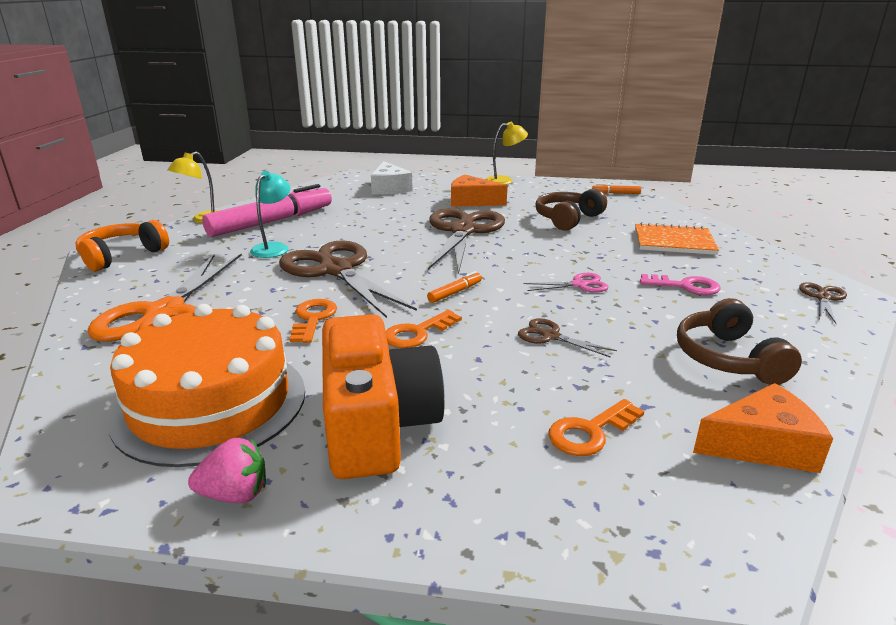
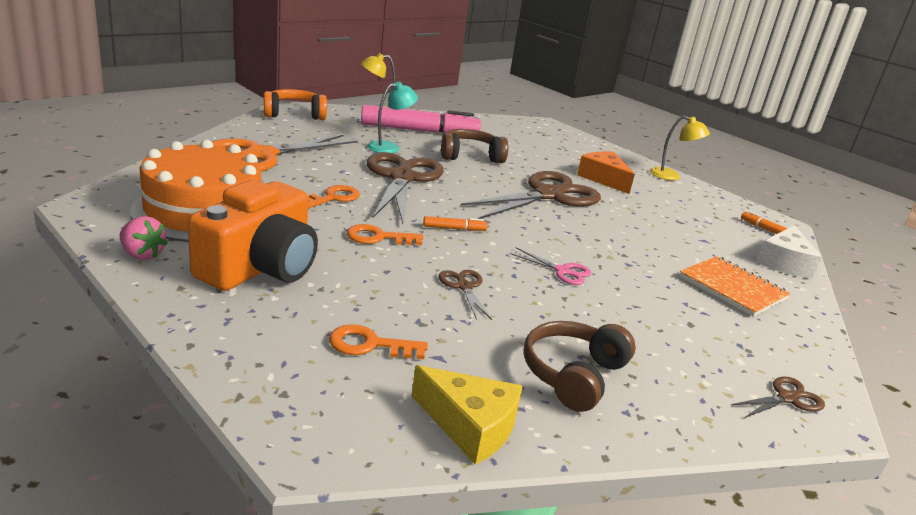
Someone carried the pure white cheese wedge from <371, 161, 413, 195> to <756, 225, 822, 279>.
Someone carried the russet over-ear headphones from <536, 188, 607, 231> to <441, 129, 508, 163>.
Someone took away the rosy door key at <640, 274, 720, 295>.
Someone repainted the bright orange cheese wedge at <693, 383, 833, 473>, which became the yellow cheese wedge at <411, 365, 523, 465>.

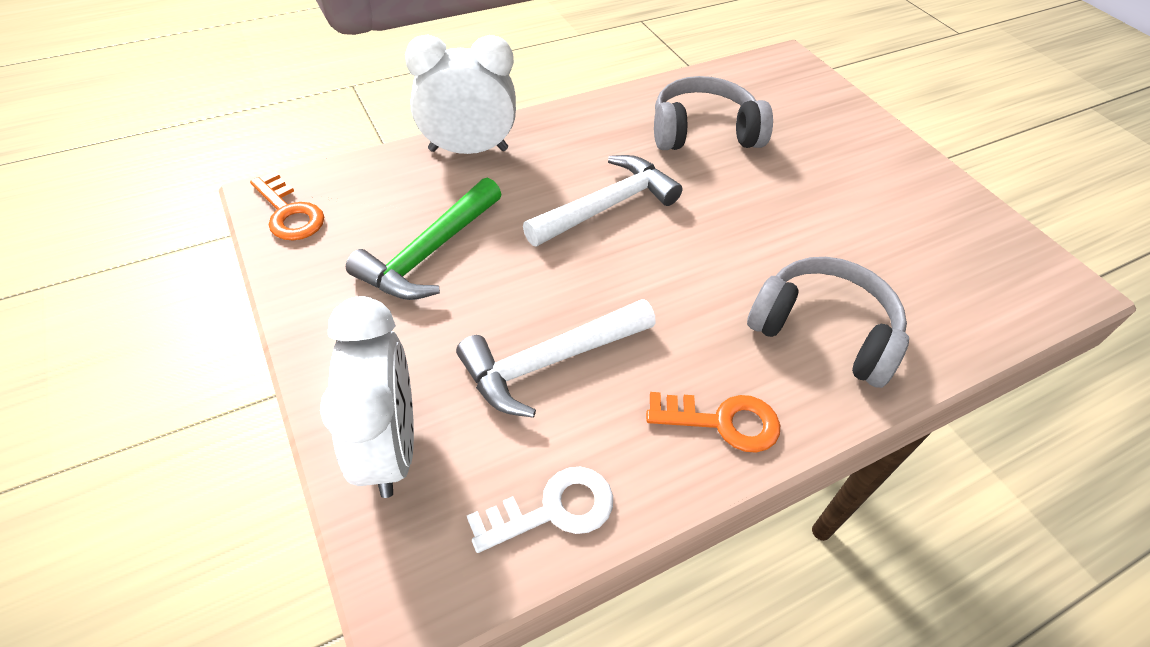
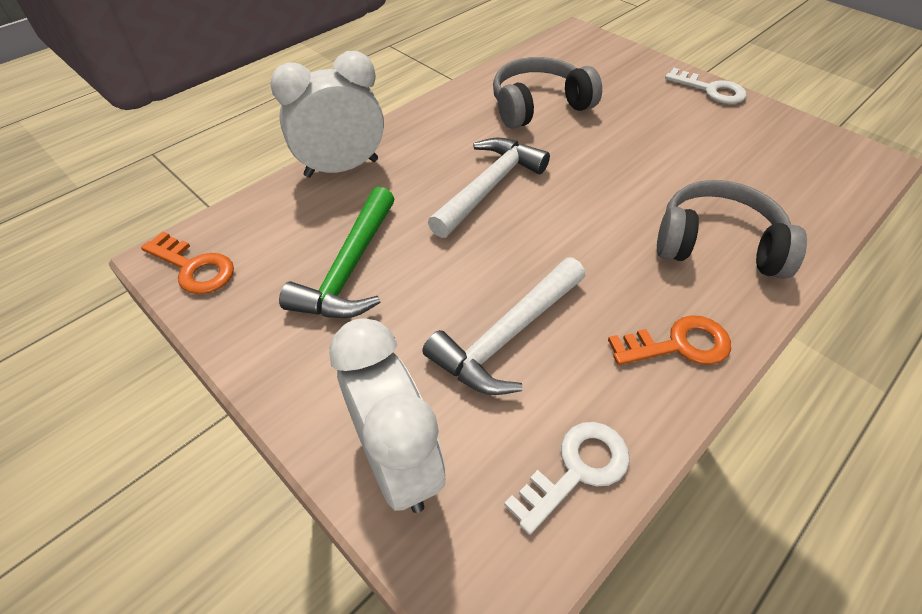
Someone put down the pure white door key at <665, 68, 747, 104>.

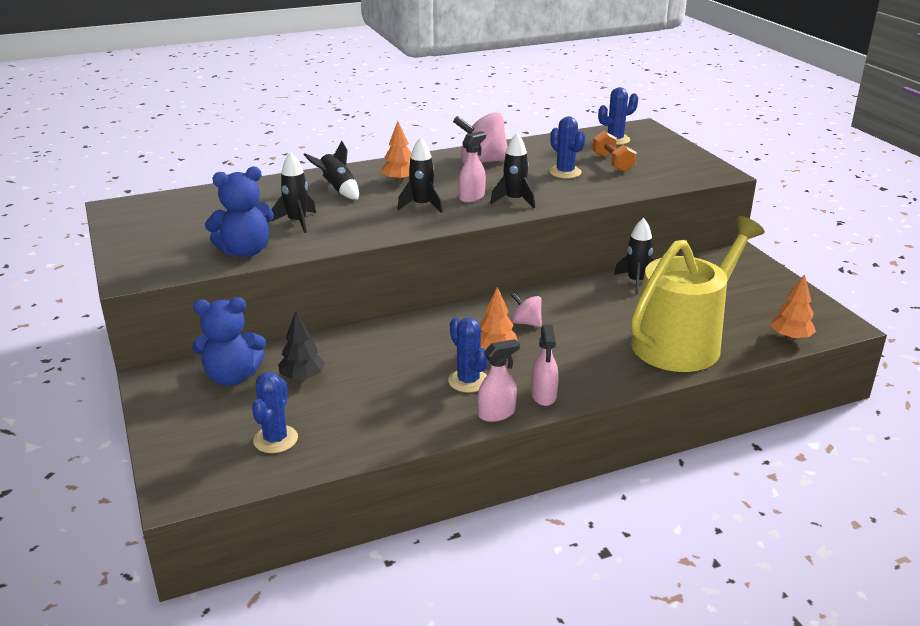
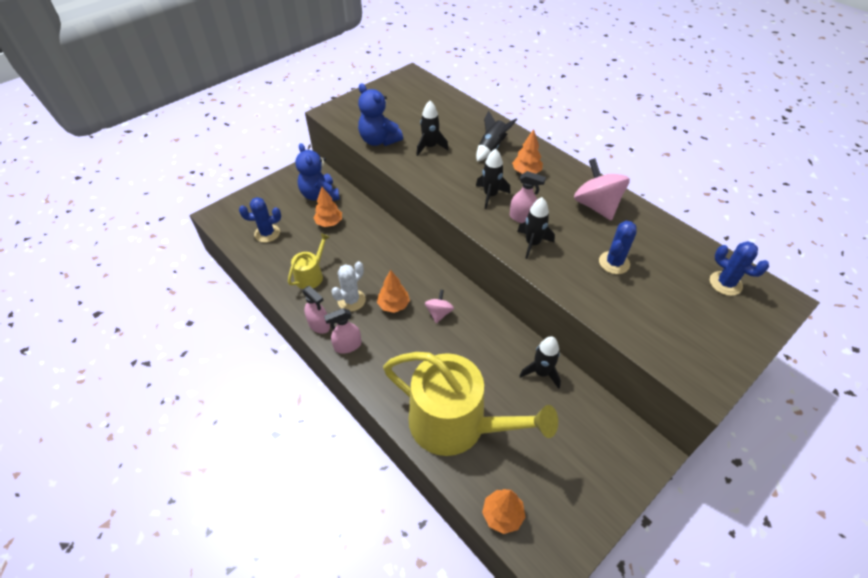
Someone took away the bright orange hand weight at <592, 131, 636, 172>.
Someone repainted the black fir tree at <278, 311, 325, 381>, which became the bright orange fir tree at <313, 187, 342, 227>.
Someone repainted the royal blue prickly plant at <448, 317, 488, 393>, which became the pure white prickly plant at <331, 261, 366, 311>.
Someone put down the yellow watering pot at <288, 233, 330, 289>.

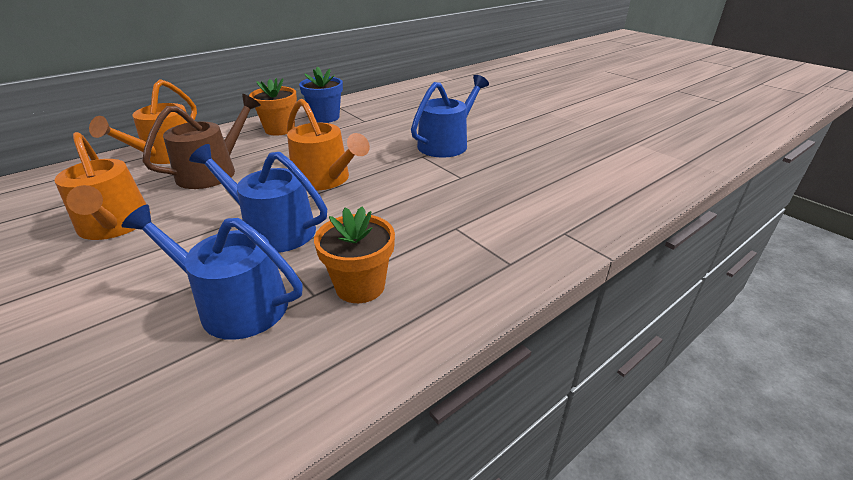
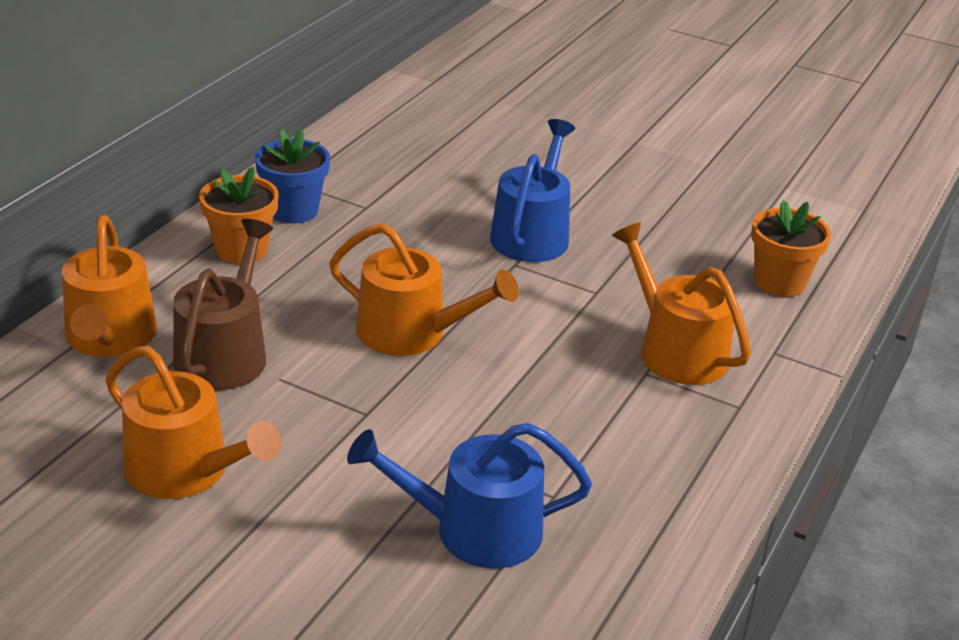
Someone took away the royal blue watering pot at <189, 144, 327, 253>.
Someone carried the bright orange potted plant from <314, 207, 395, 303> to <751, 200, 831, 297>.
Someone put down the bright orange watering pot at <612, 222, 751, 385>.

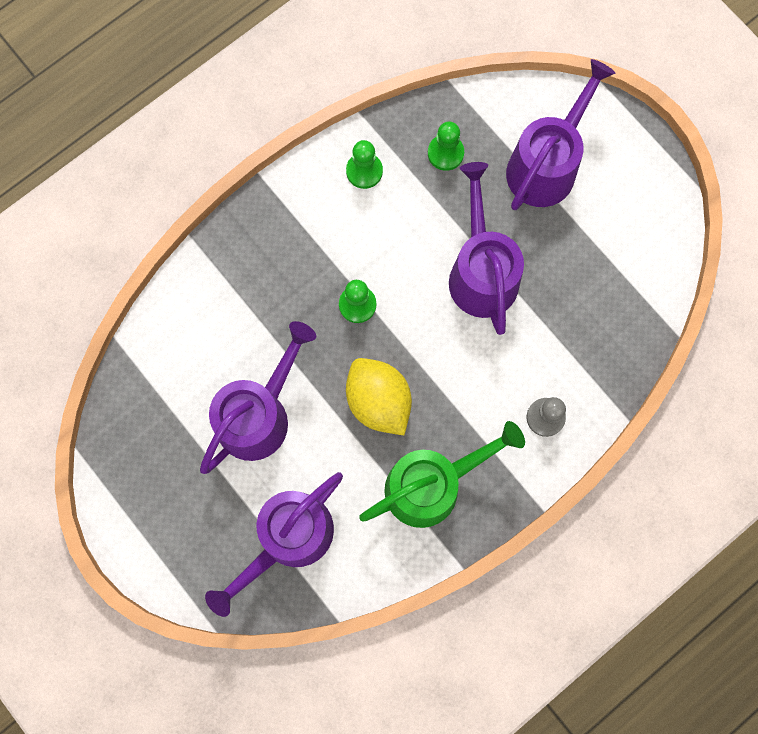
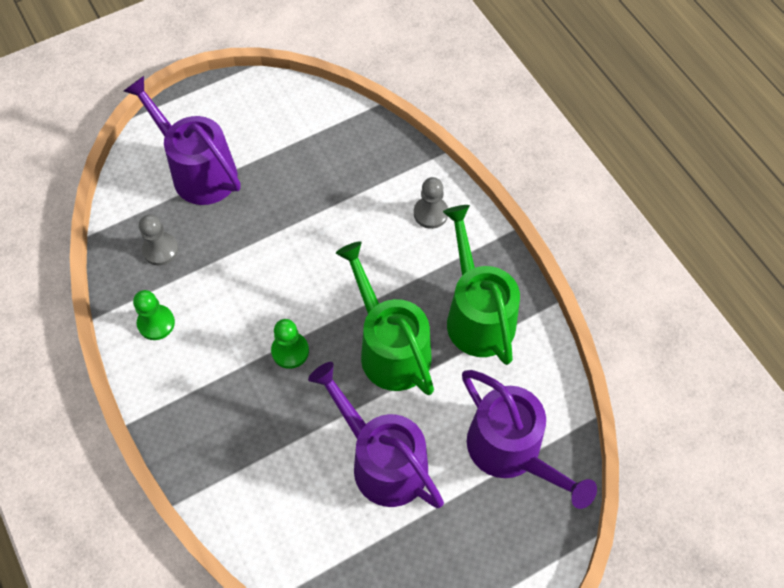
Someone repainted the emerald pawn at <428, 121, 464, 171>, which became the grey pawn at <139, 215, 179, 266>.
Someone took away the violet watering pot at <449, 162, 524, 335>.
Someone swapped the yellow citrus fruit at <346, 358, 412, 435> for the emerald watering pot at <336, 241, 434, 395>.

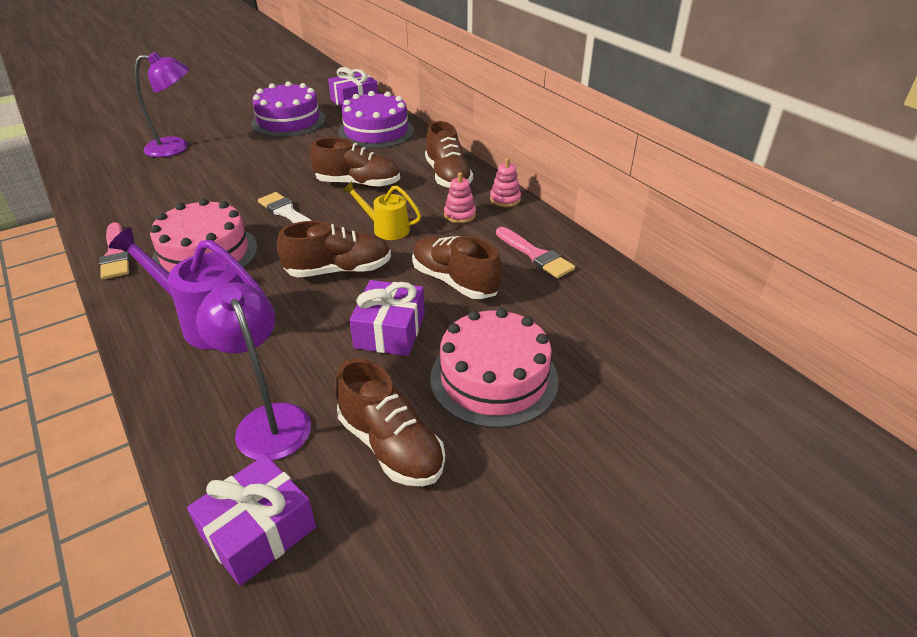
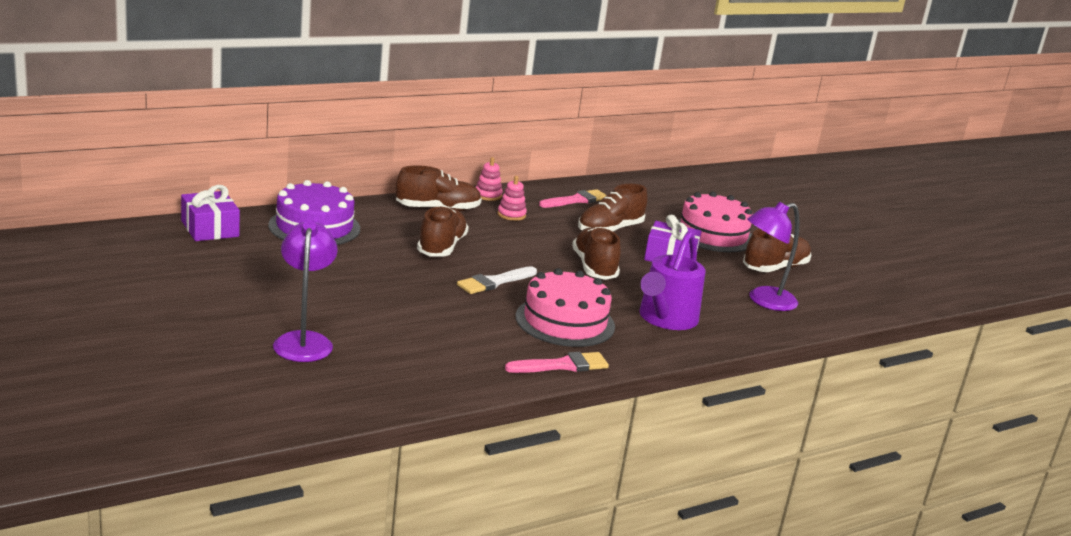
Someone took away the violet cake at <251, 81, 326, 137>.
Someone took away the yellow watering pot at <343, 181, 421, 240>.
Someone took away the violet wrapped gift at <187, 455, 316, 586>.

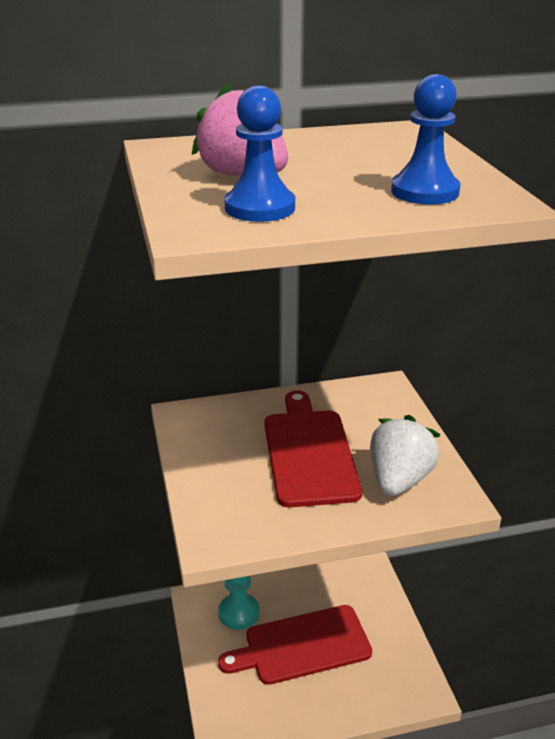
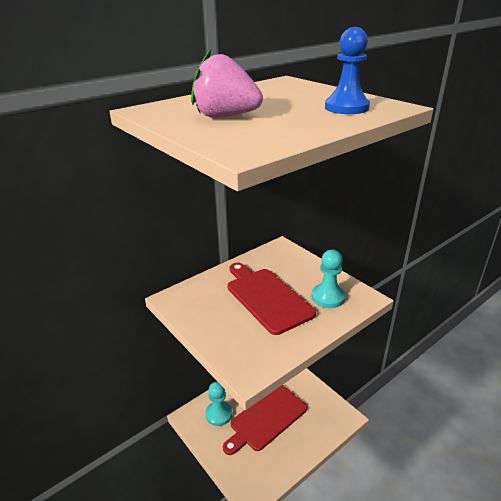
Someone took away the royal blue pawn at <224, 86, 295, 222>.
Someone swapped the pure white toy strawberry at <370, 415, 441, 496> for the turquoise pawn at <312, 250, 345, 308>.

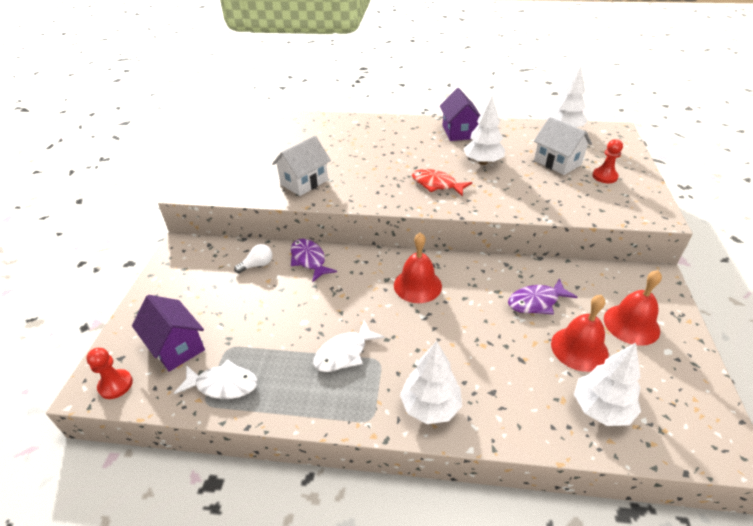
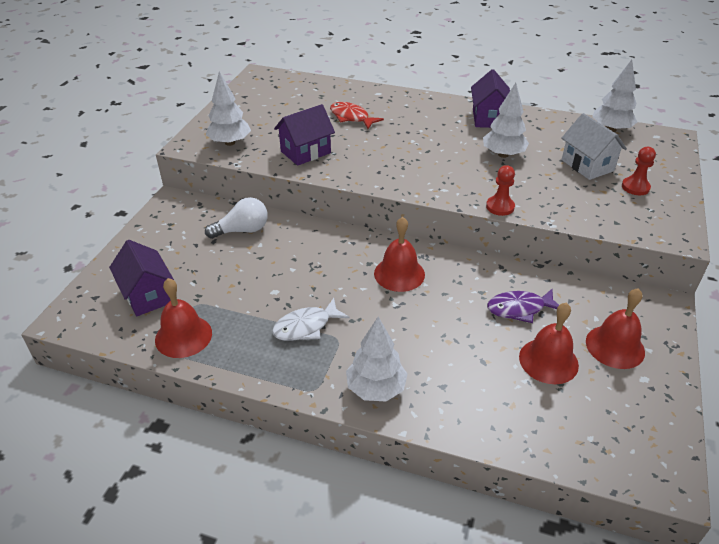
Someone repainted the pure white cottage at <272, 136, 331, 196>, which became the violet cottage at <274, 104, 335, 166>.
Someone carried the scarlet toy fish from <412, 169, 472, 197> to <330, 102, 384, 129>.
Someone took away the violet toy fish at <291, 239, 337, 282>.
Someone scaled the pure white bulb at <234, 244, 272, 273> by 1.54.
Someone carried the pure white fir tree from <574, 343, 641, 426> to <206, 72, 251, 146>.
Someone carried the scarlet pawn from <86, 348, 133, 399> to <486, 165, 515, 216>.
Someone swapped the pure white toy fish at <174, 359, 258, 399> for the scarlet hand bell at <155, 278, 212, 358>.

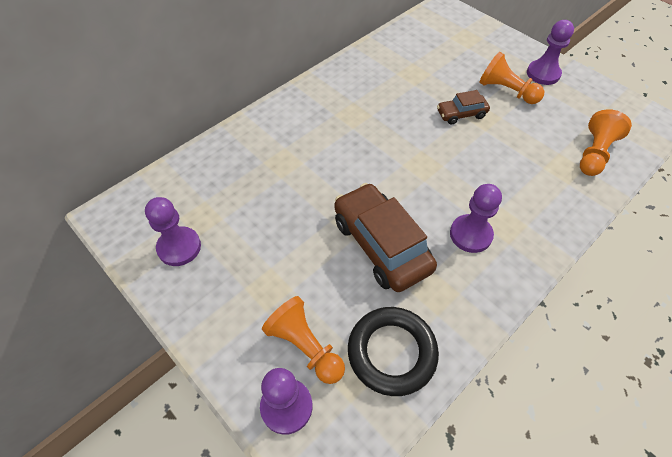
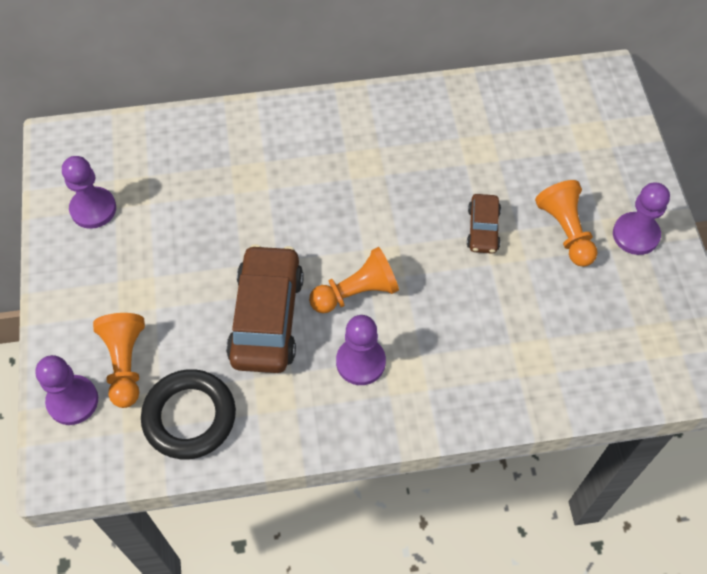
Someone rotated the russet car at <437, 90, 490, 125> by 105 degrees counterclockwise.
Someone carried the bright orange pawn from <580, 109, 632, 176> to <309, 247, 399, 313>.

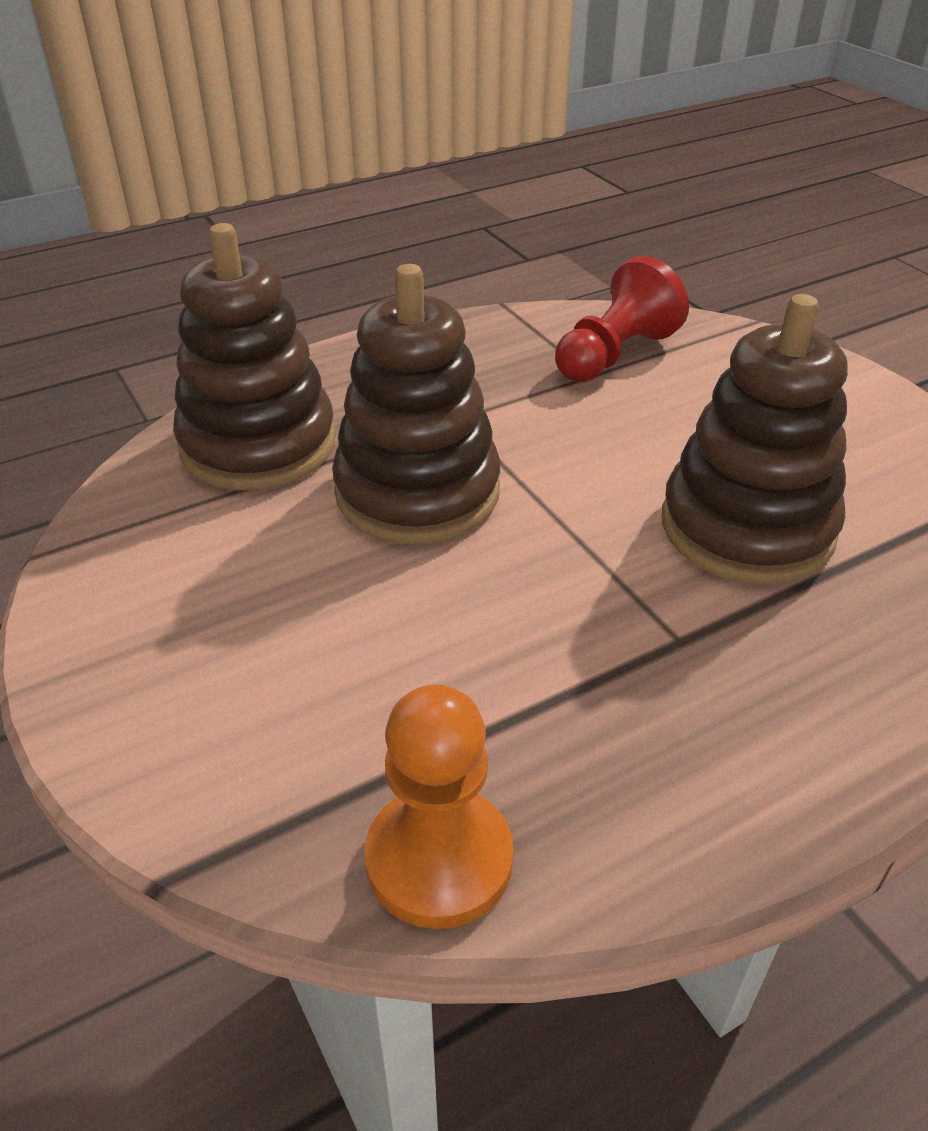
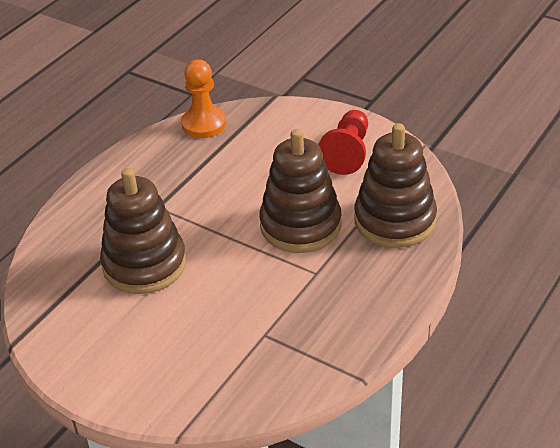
Someone carried the scarlet pawn from <555, 256, 689, 382> to <318, 110, 368, 175>.

